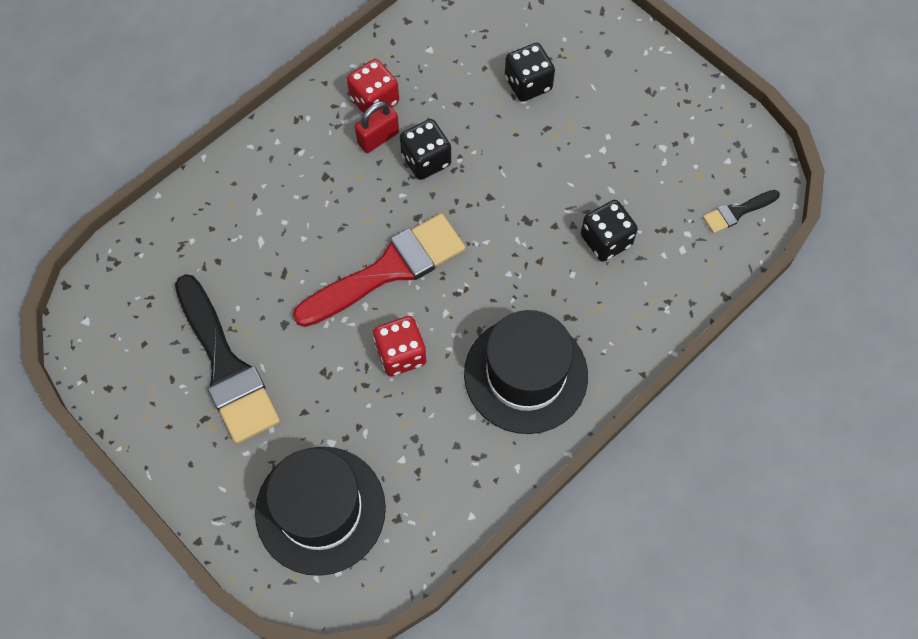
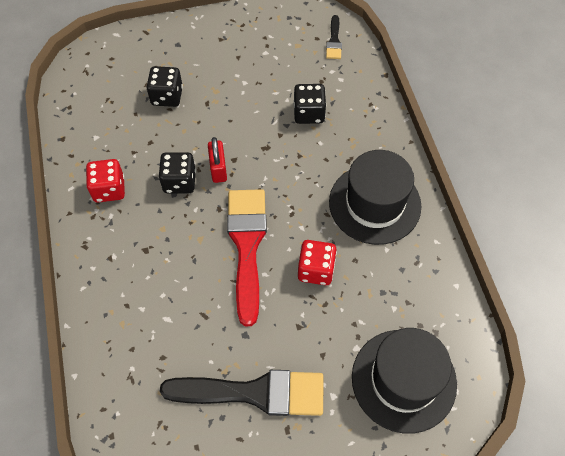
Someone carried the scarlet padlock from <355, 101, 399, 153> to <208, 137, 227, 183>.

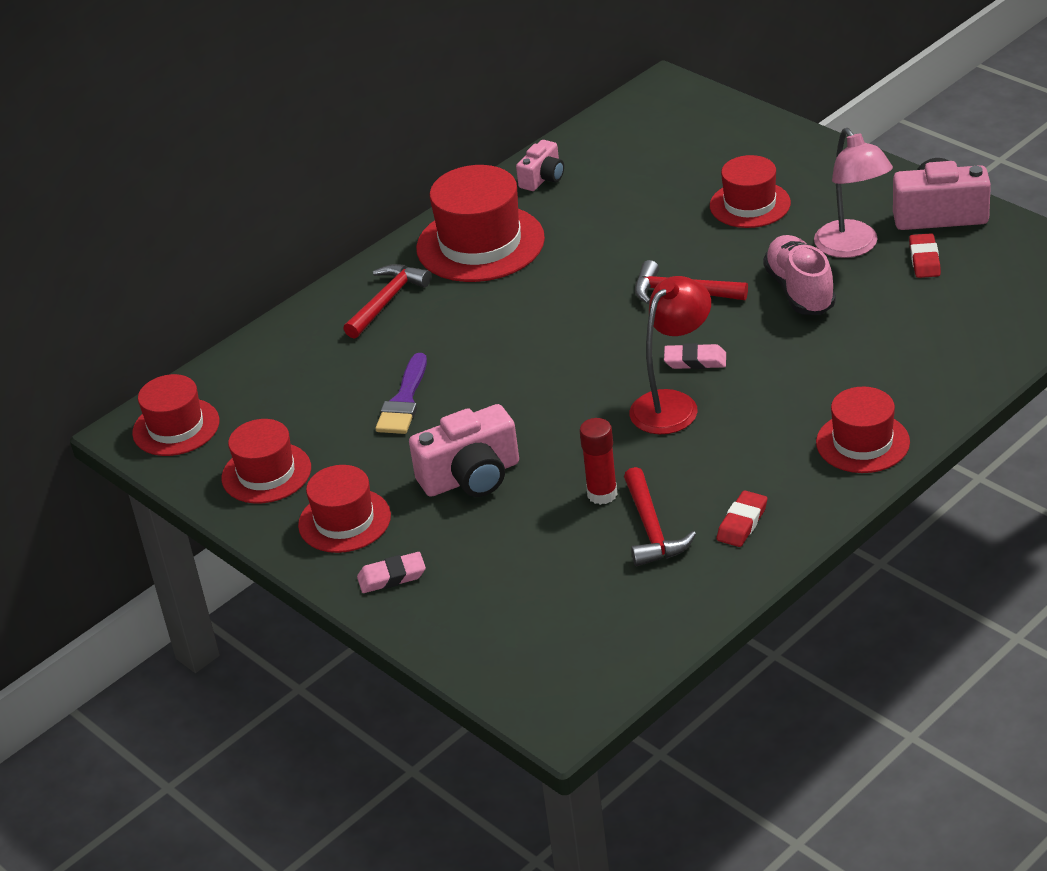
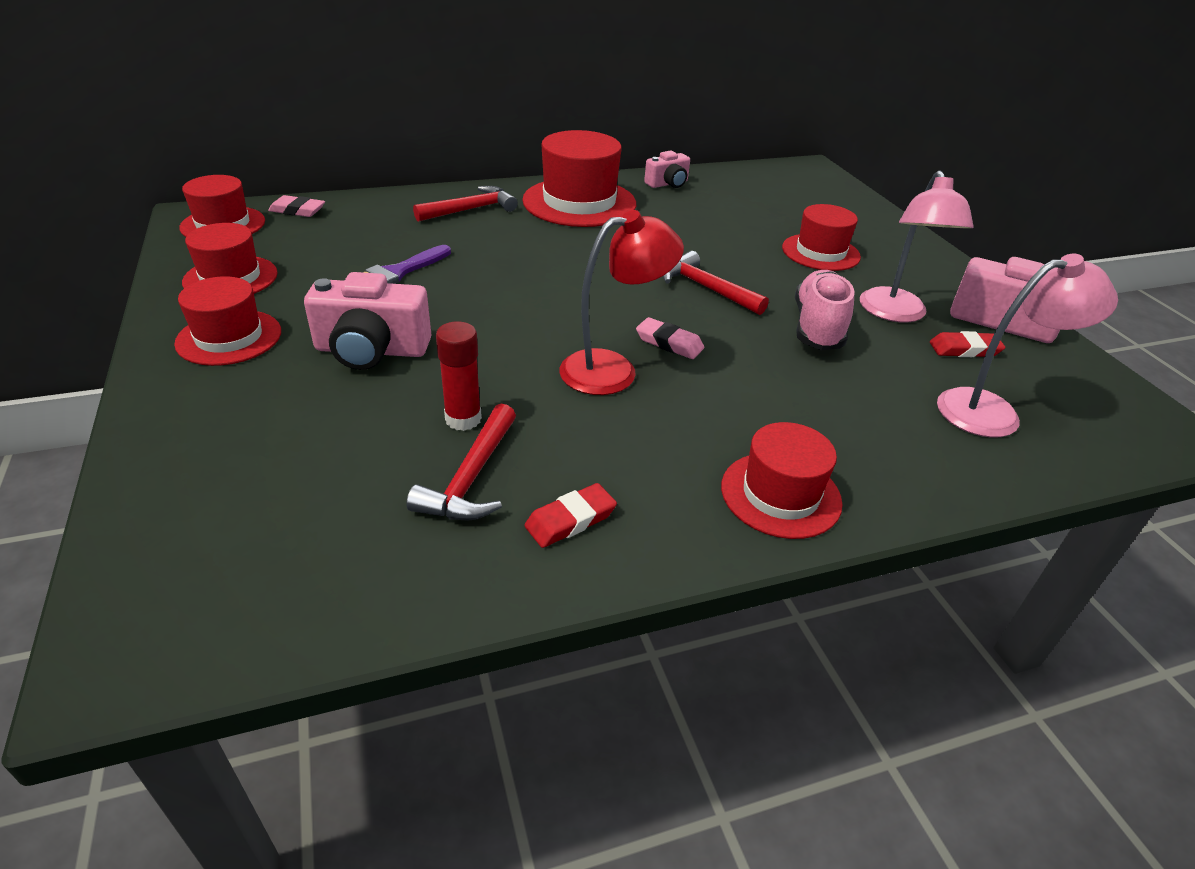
Someone rotated the scarlet gum eraser at <909, 233, 941, 278> by 60 degrees clockwise.
Someone carried the rosy gum eraser from <357, 552, 426, 593> to <268, 195, 325, 217>.
Someone put down the rosy lamp at <937, 254, 1118, 438>.

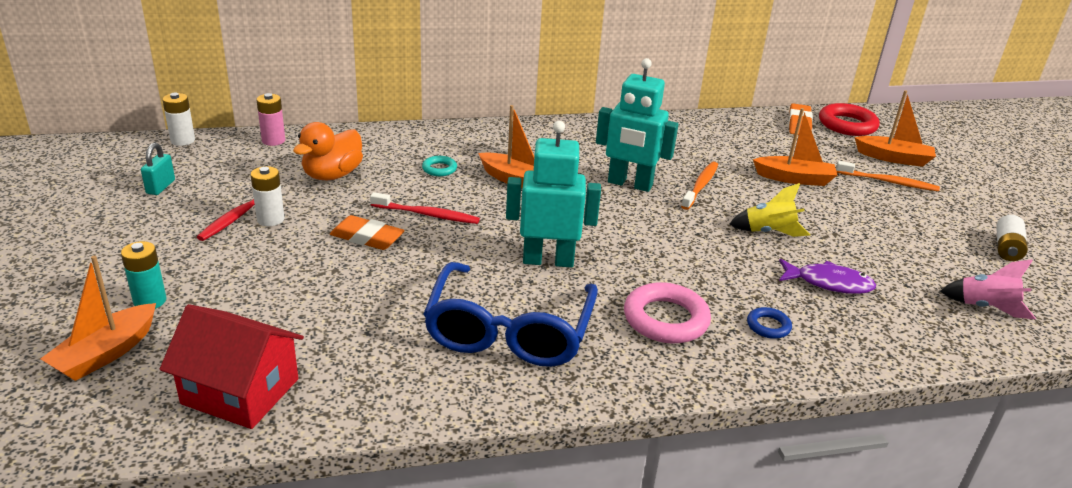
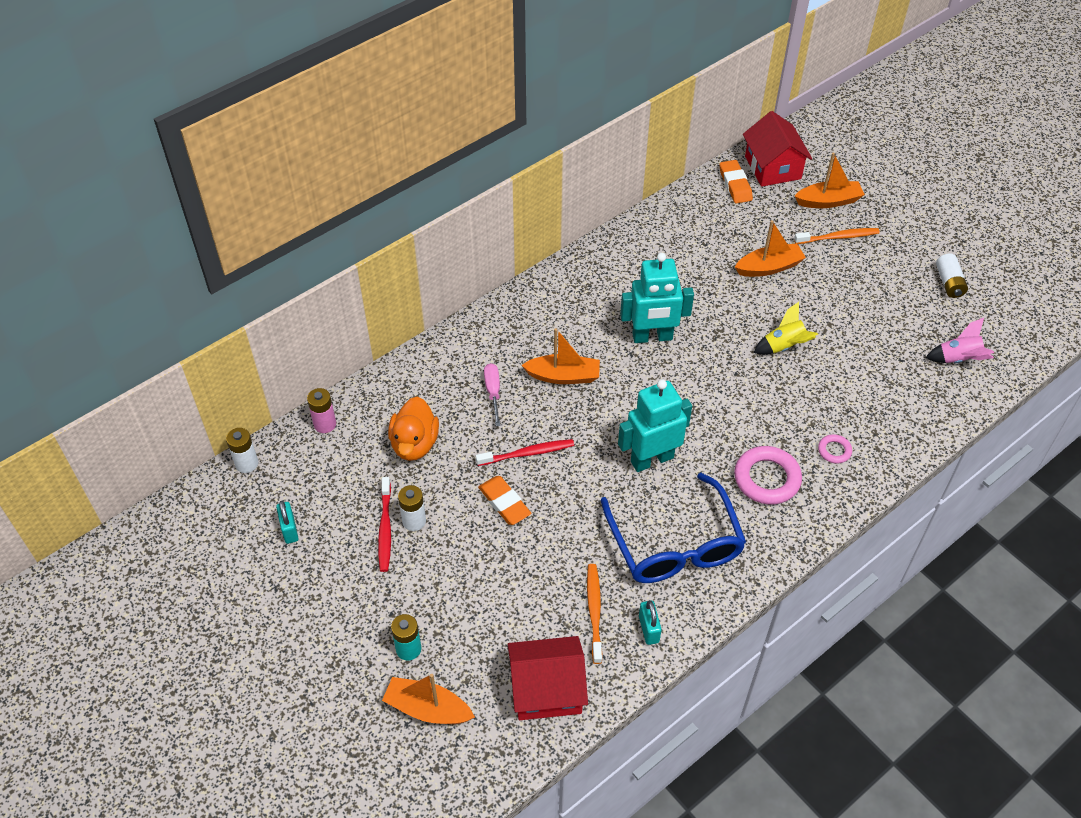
Someone swapped the scarlet ring at <819, 103, 880, 136> for the scarlet cottage at <743, 111, 812, 187>.
Someone swapped the turquoise ring at <422, 156, 457, 176> for the rosy screwdriver at <484, 363, 501, 426>.
Someone carried the bright orange tooth brush from <681, 162, 718, 210> to <587, 564, 602, 664>.
Someone rotated the bright orange gum eraser at <330, 215, 405, 250> by 60 degrees clockwise.
Someone rotated the bright orange sailboat at <40, 256, 156, 381> by 105 degrees clockwise.
Someone took away the violet toy fish at <779, 259, 876, 294>.
Someone repainted the royal blue ring at <747, 307, 792, 339>, which became the rosy ring at <818, 434, 852, 464>.
Someone put down the turquoise padlock at <639, 600, 662, 645>.

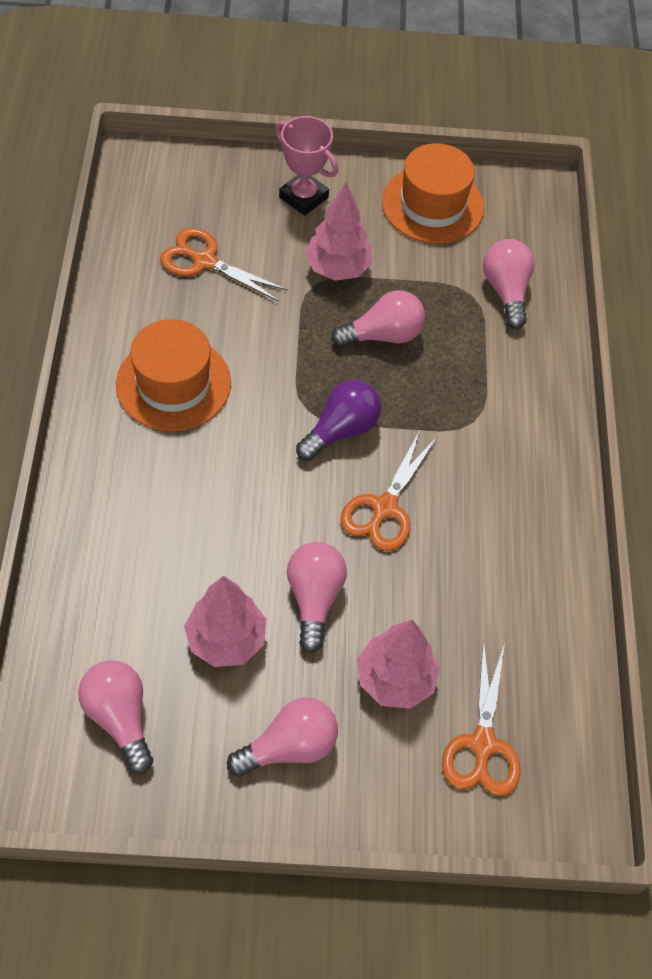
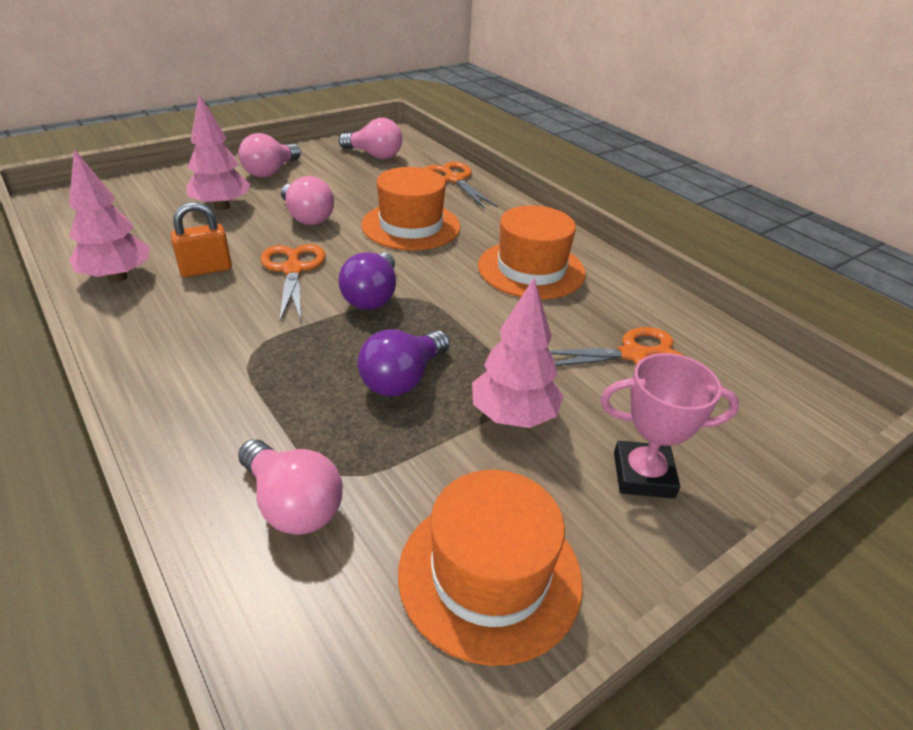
Someone repainted the rosy bulb at <331, 290, 425, 347>, which became the violet bulb at <357, 329, 450, 396>.
Someone carried the rosy fir tree from <184, 576, 266, 667> to <69, 149, 150, 282>.
Someone carried the bright orange scissors from <442, 640, 521, 796> to <424, 162, 498, 209>.
Someone put down the bright orange tall hat at <361, 167, 460, 251>.
Someone put down the bright orange padlock at <170, 202, 232, 277>.

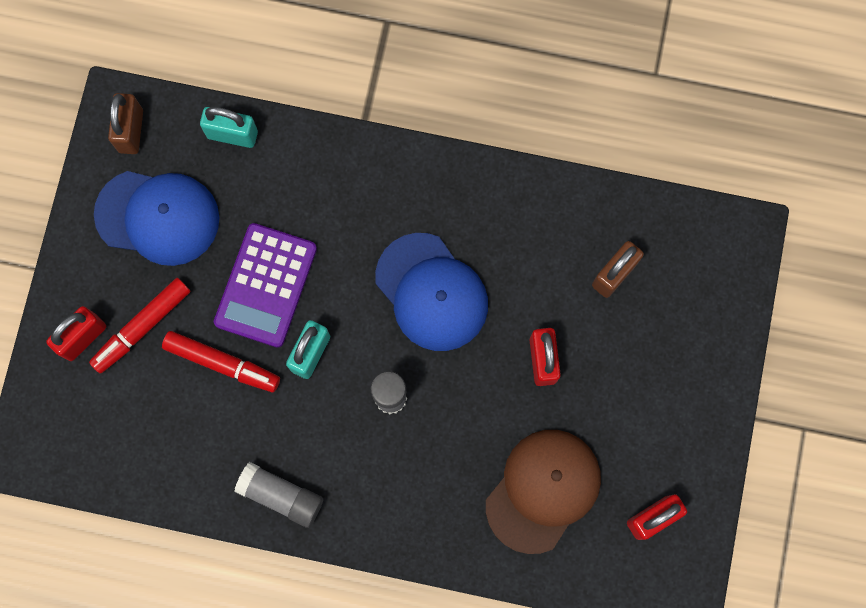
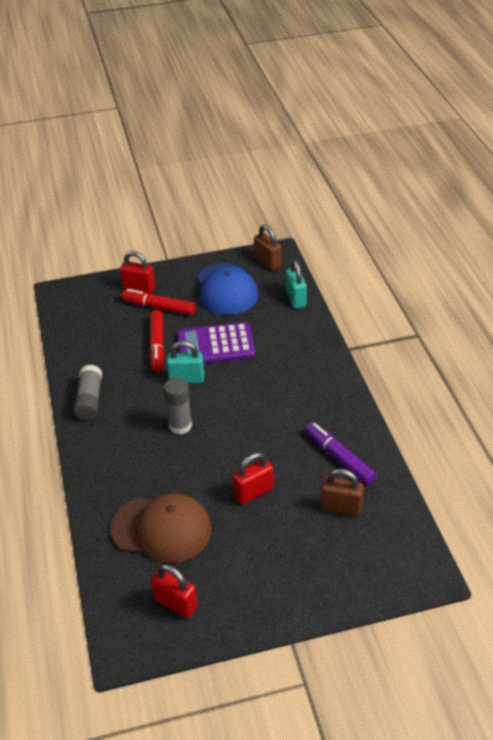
Someone rotated the russet padlock at <108, 93, 143, 154> by 75 degrees clockwise.
Someone took away the royal blue baseball cap at <375, 233, 488, 351>.
Someone put down the violet marker pen at <305, 422, 377, 485>.

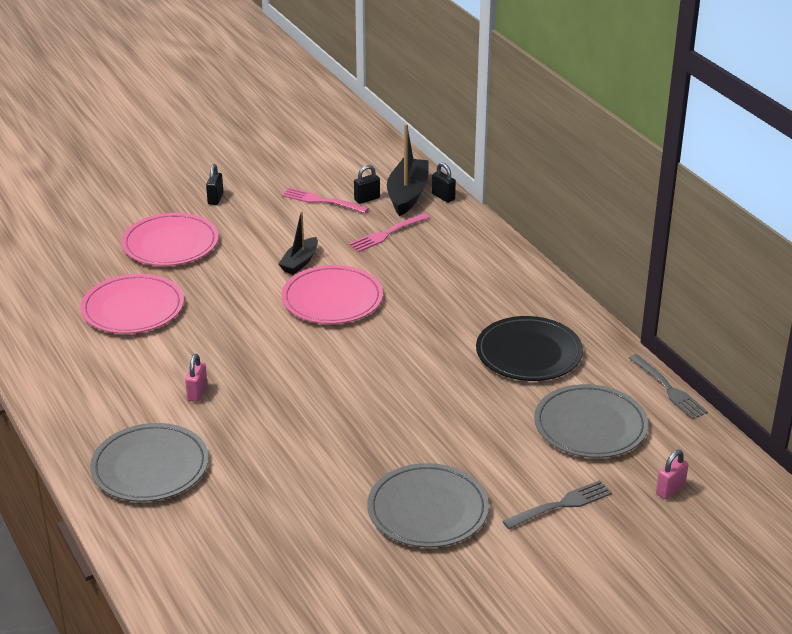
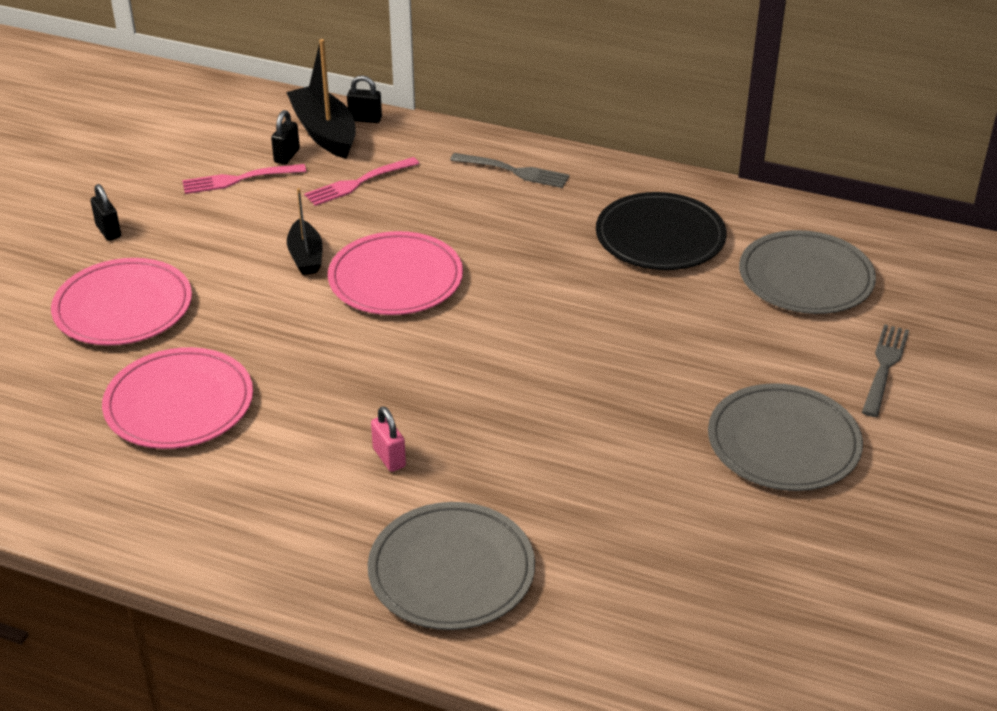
Someone rotated the rosy table fork at <348, 213, 430, 252> by 45 degrees clockwise.
Someone carried the grey table fork from <629, 354, 708, 419> to <450, 153, 570, 188>.
Someone took away the rosy padlock at <656, 450, 688, 499>.

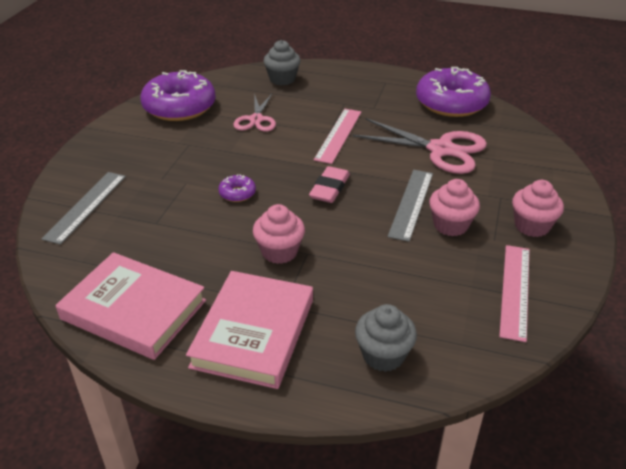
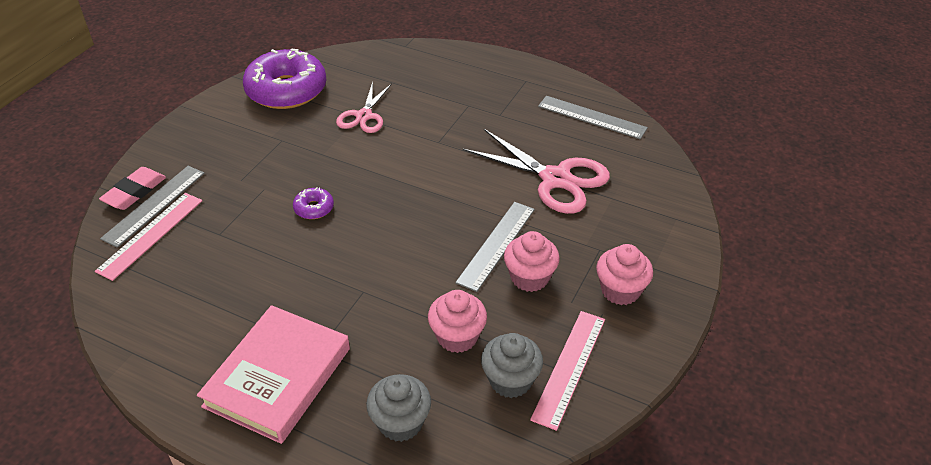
Someone carried the grey fairy cake from <264, 40, 301, 85> to <481, 333, 543, 398>.
Someone swapped the violet glazed donut at <416, 67, 491, 117> for the grey straightedge at <538, 96, 648, 139>.
Someone carried the rosy straightedge from <314, 109, 361, 164> to <95, 193, 202, 281>.
Someone carried the rosy gum eraser from <309, 166, 350, 203> to <99, 167, 166, 210>.
Someone carried the rosy fairy cake from <253, 204, 305, 264> to <428, 290, 487, 353>.
Someone took away the rosy hardback at <55, 252, 206, 360>.

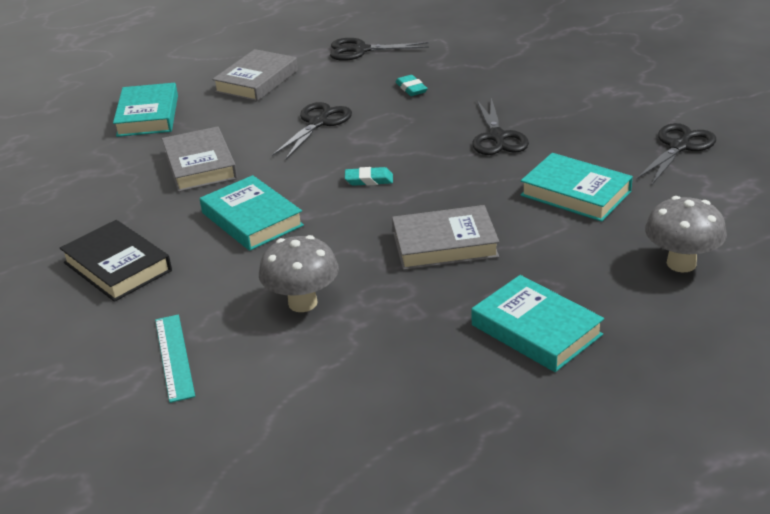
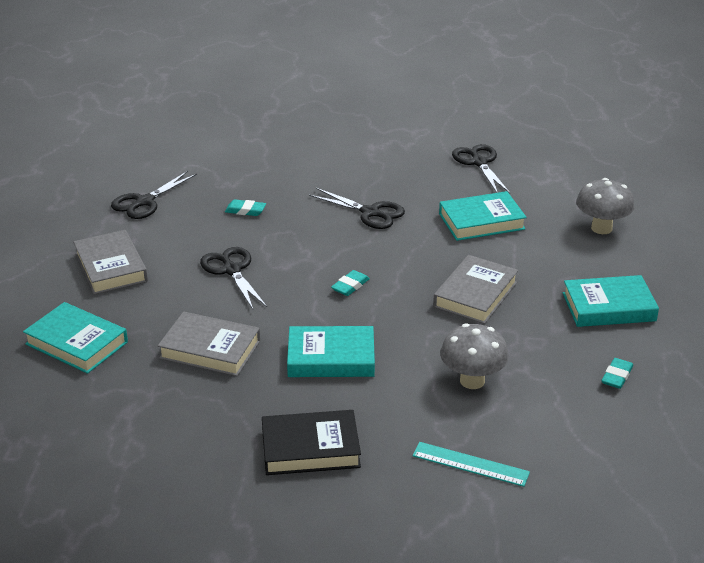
Someone put down the turquoise gum eraser at <601, 358, 633, 389>.

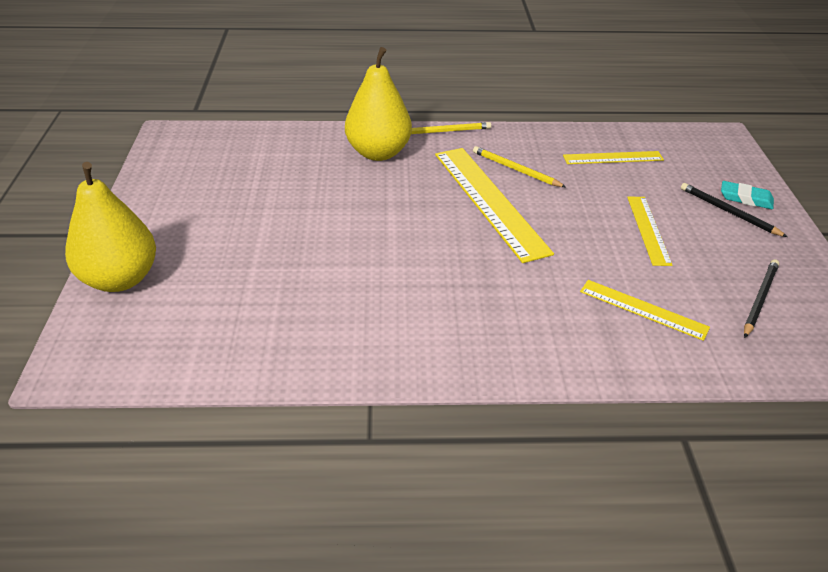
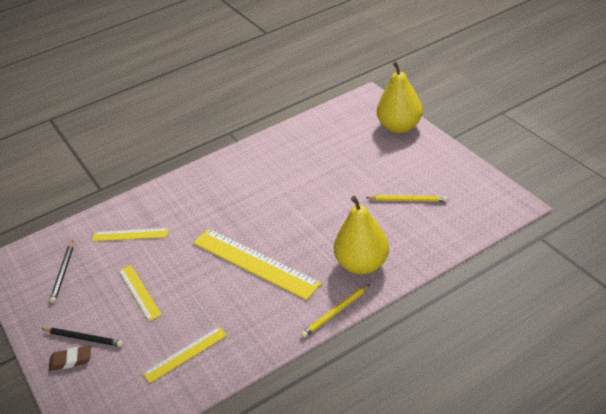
Someone carried the yellow pencil from <473, 146, 566, 187> to <366, 195, 447, 202>.
Someone repainted the turquoise gum eraser at <721, 181, 774, 209>, which became the russet gum eraser at <49, 346, 91, 371>.

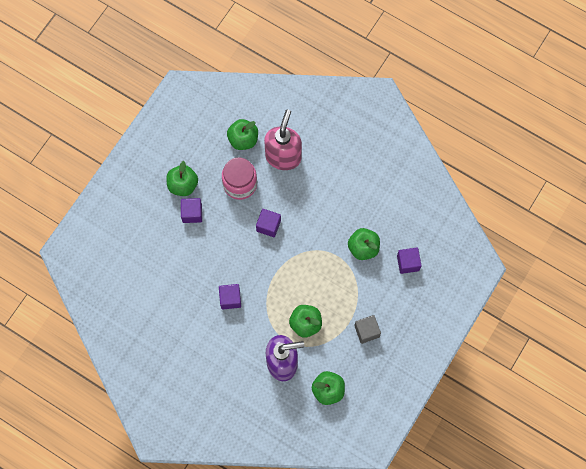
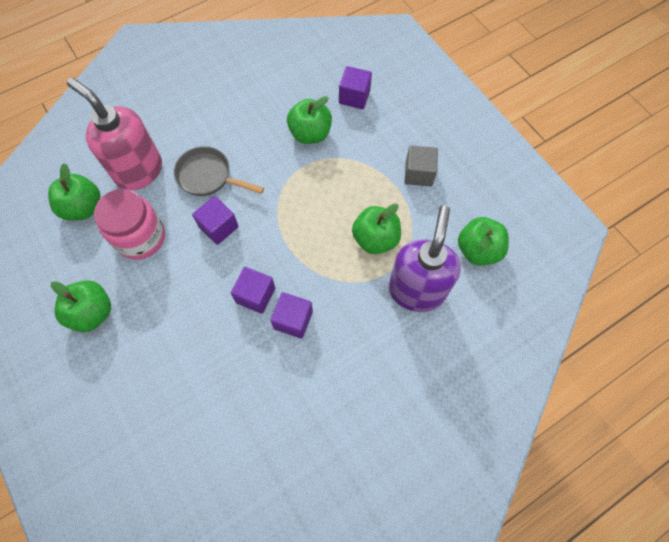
Someone carried the violet block from <181, 198, 202, 223> to <231, 267, 275, 314>.
Someone put down the grey skillet at <174, 146, 264, 196>.

